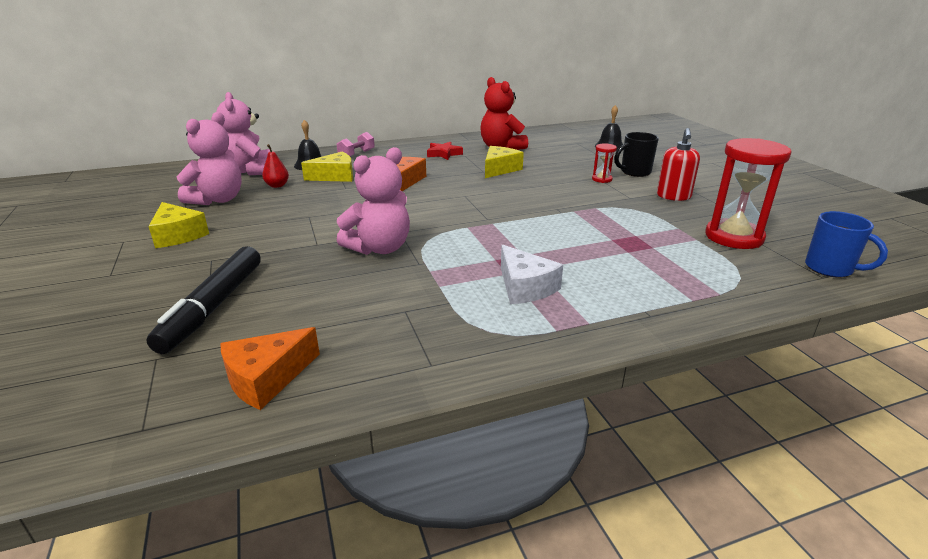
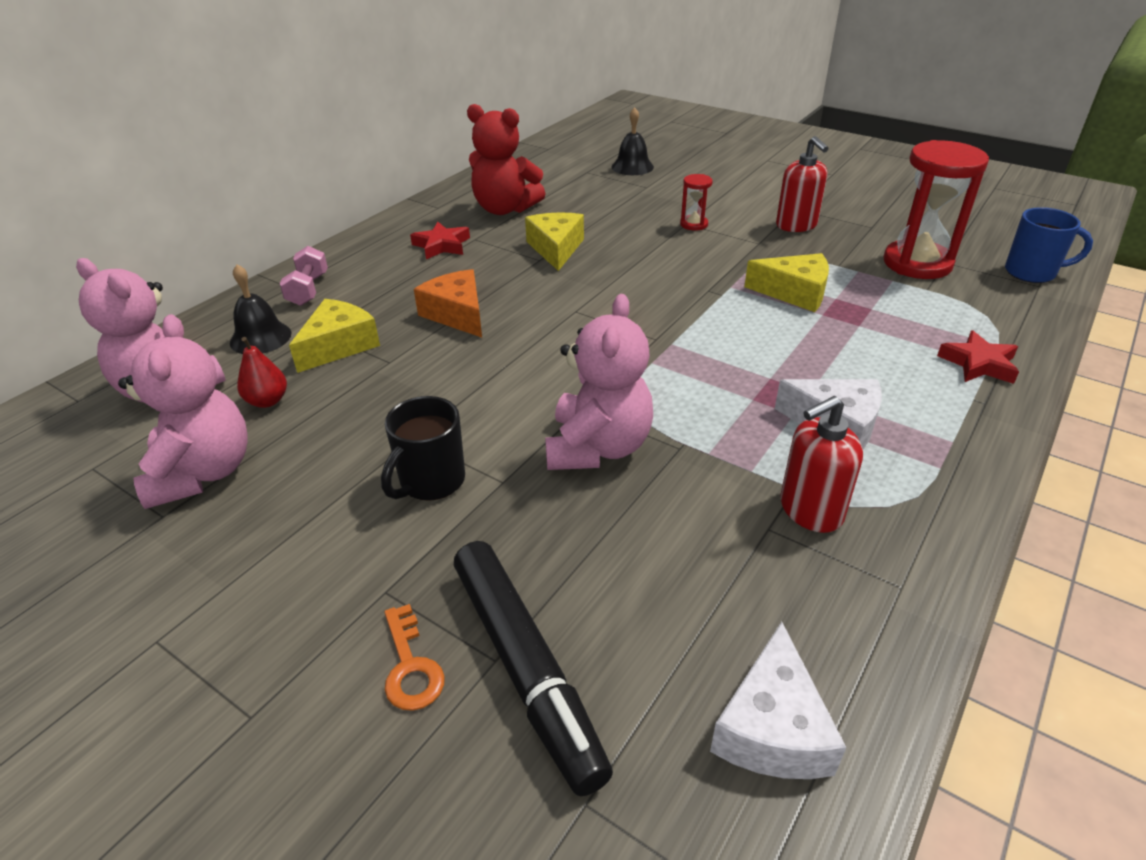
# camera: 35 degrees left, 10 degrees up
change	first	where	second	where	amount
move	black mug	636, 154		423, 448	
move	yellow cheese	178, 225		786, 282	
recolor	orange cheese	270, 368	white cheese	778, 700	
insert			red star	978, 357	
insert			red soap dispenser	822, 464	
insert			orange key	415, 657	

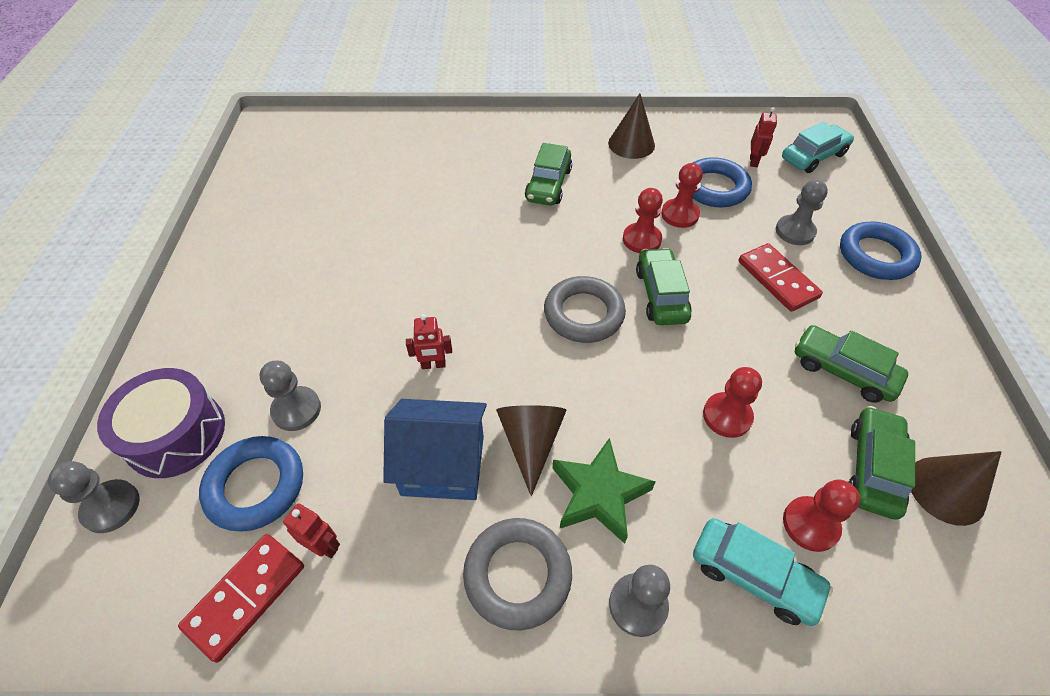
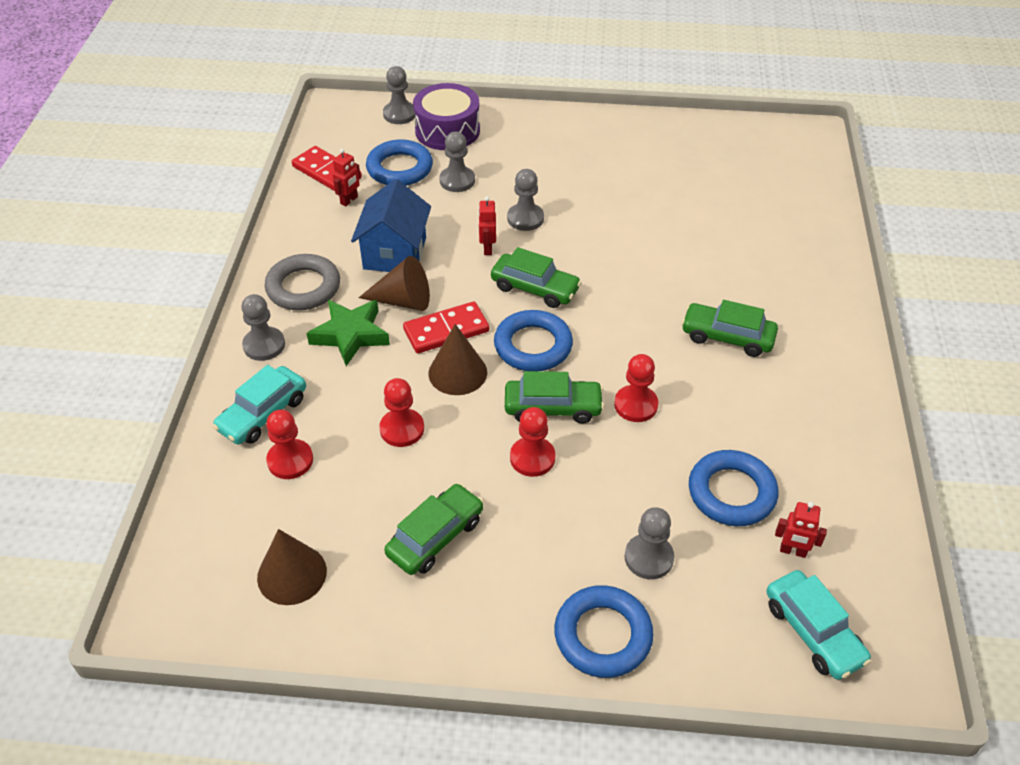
# camera: 95 degrees right, 5 degrees down
change	first	where	second	where	amount
move	brown cone	631, 126		457, 359	
move	red pawn	682, 195		533, 442	
move	red domino	780, 277		446, 327	
recolor	grey ring	585, 309	blue ring	533, 340	
move	green car	882, 463		536, 277	
insert			grey pawn	525, 200	

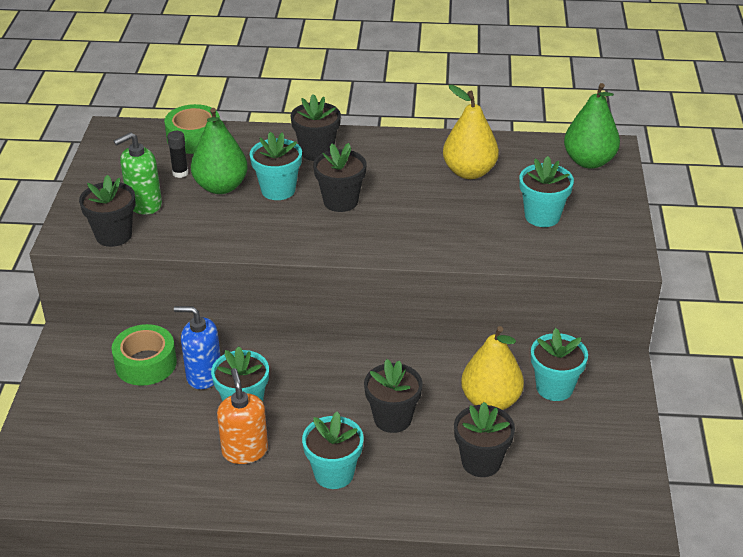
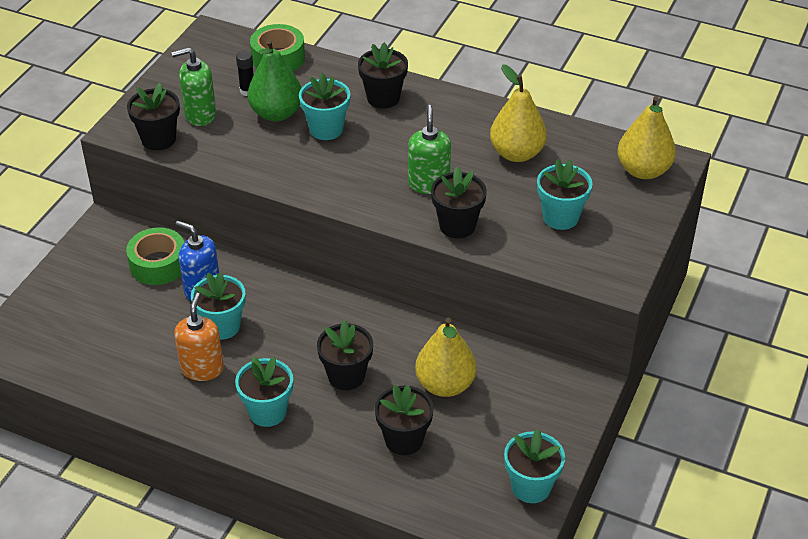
# camera: 20 degrees right, 5 degrees up
change	first	where	second	where	amount
recolor	green pear	592, 126	yellow pear	646, 137	
move	black flower pot	339, 177		459, 202	
move	turquoise flower pot	559, 364		534, 466	
insert			green soap dispenser	429, 149	

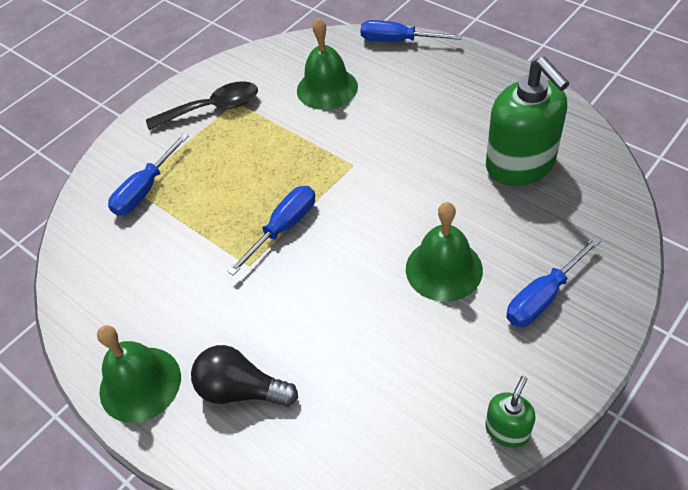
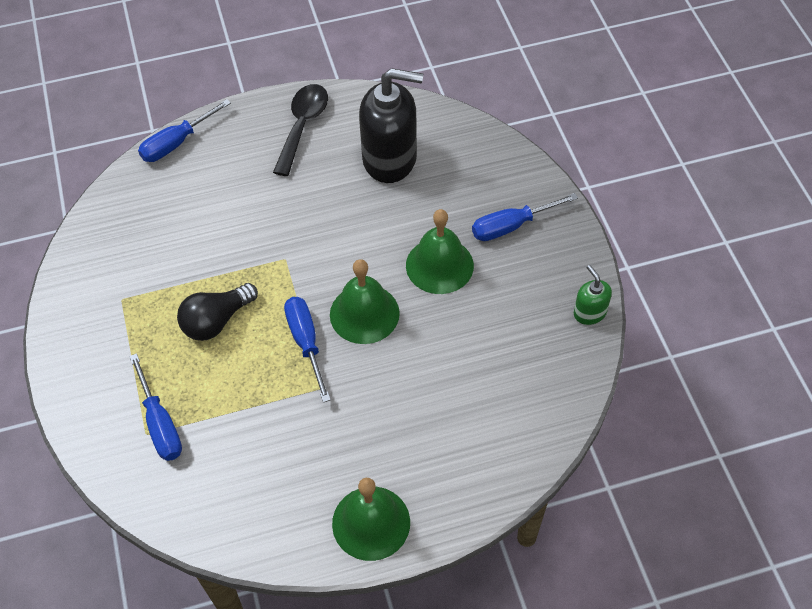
# camera: 60 degrees left, 5 degrees up
change	first	where	second	where	amount
move	green bell	327, 64		365, 301	
recolor	green soap dispenser	527, 121	black soap dispenser	391, 125	
move	black spoon	202, 105		300, 130	
rotate	blue screwdriver	553, 281		525, 217	75 degrees clockwise
move	black light bulb	244, 376		217, 312	

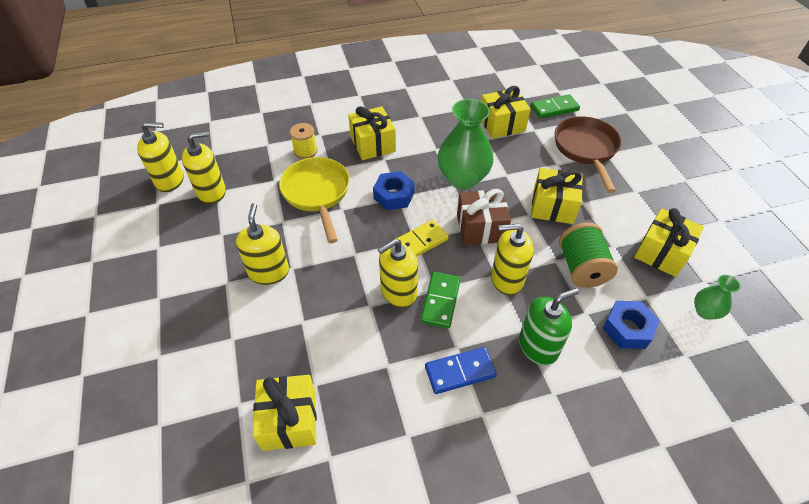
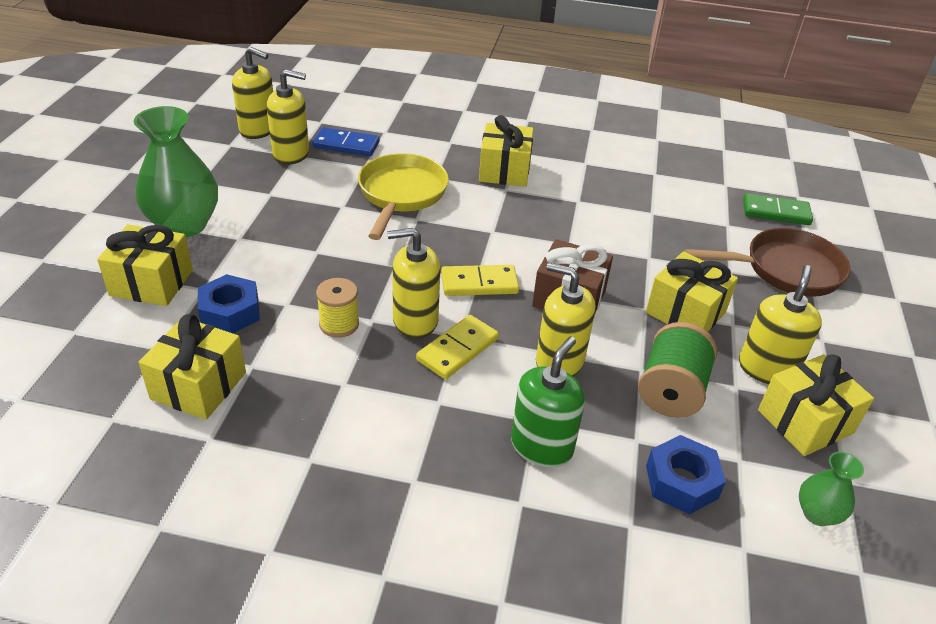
# camera: 25 degrees right, 10 degrees down
change	first	where	second	where	amount
move	yellow gift	506, 112		145, 265	
move	green vase	465, 144		176, 172	
rotate	brown pan	588, 154		768, 262	60 degrees clockwise
move	yellow spool	304, 141		337, 308	
move	blue nut	394, 190		229, 303	
move	yellow soap dispenser	262, 244		780, 324	
recolor	green domino	441, 300	yellow domino	457, 347	
rotate	green soap dispenser	549, 326		548, 402	60 degrees counterclockwise
move	blue domino	461, 370		346, 141	

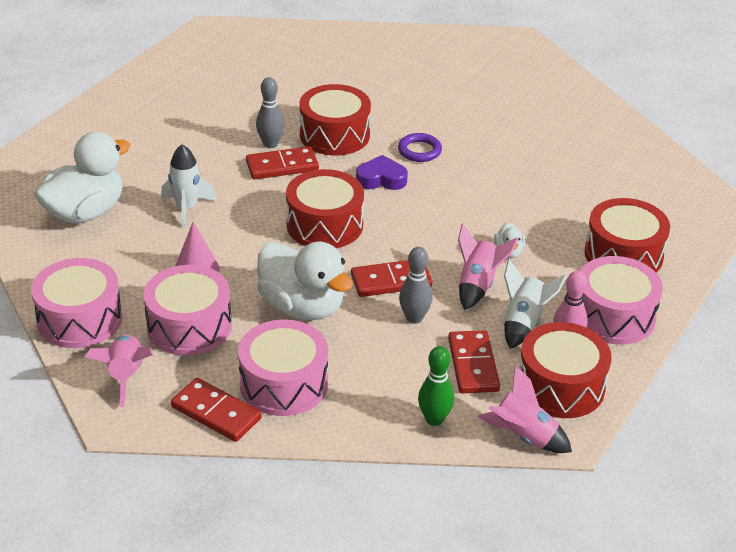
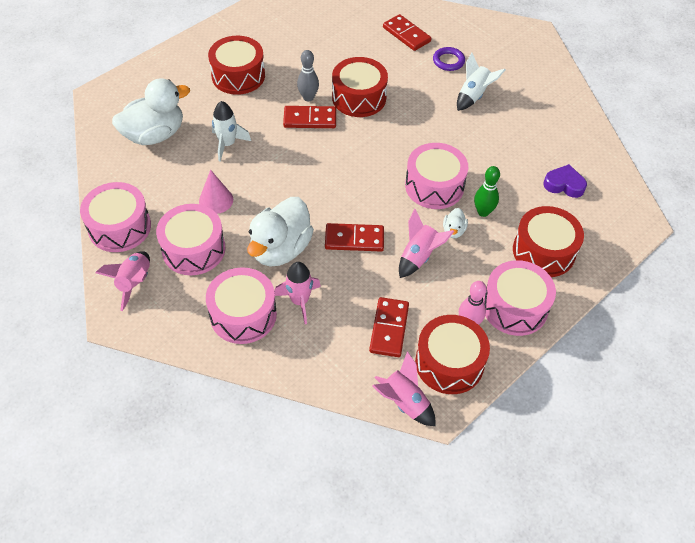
# camera: 15 degrees right, 15 degrees up
change	first	where	second	where	amount
move	purple ring	420, 147		449, 59	
move	purple heart	382, 172		565, 181	
move	red drum	325, 208		236, 65	
rotate	white duck	305, 281		280, 232	60 degrees clockwise
delete	grey bowling pin	415, 285			
move	white rocket	535, 304		481, 81	
move	green bowling pin	436, 386		487, 191	
move	red domino	216, 410		407, 32	
insert			pink drum	436, 176	
insert			pink rocket	297, 293	

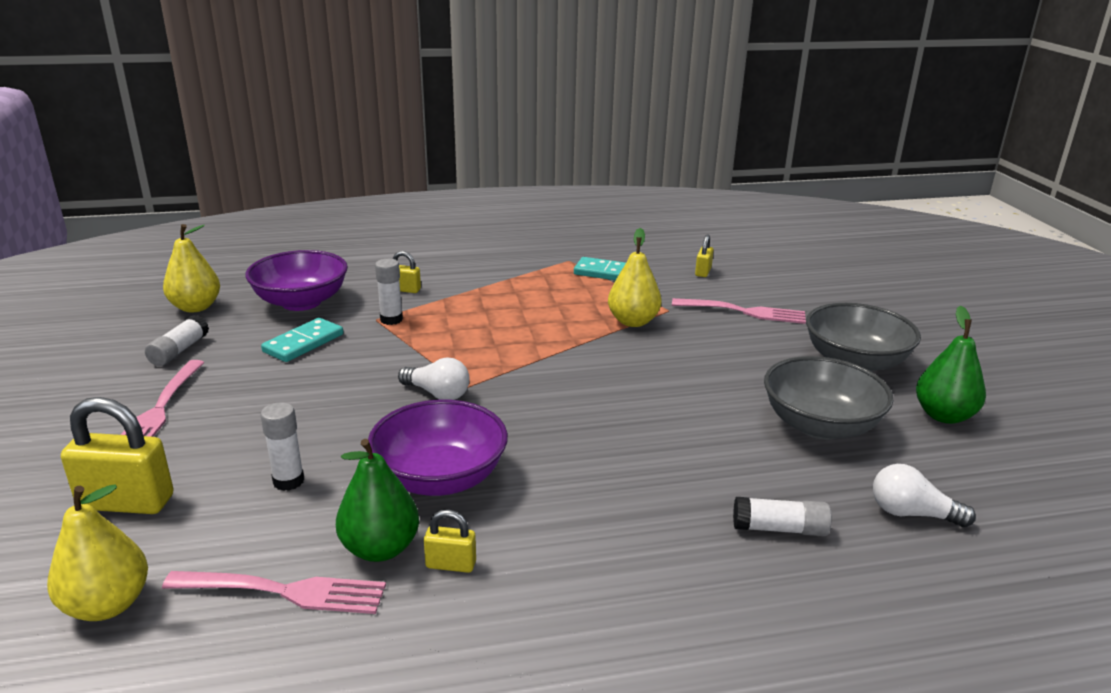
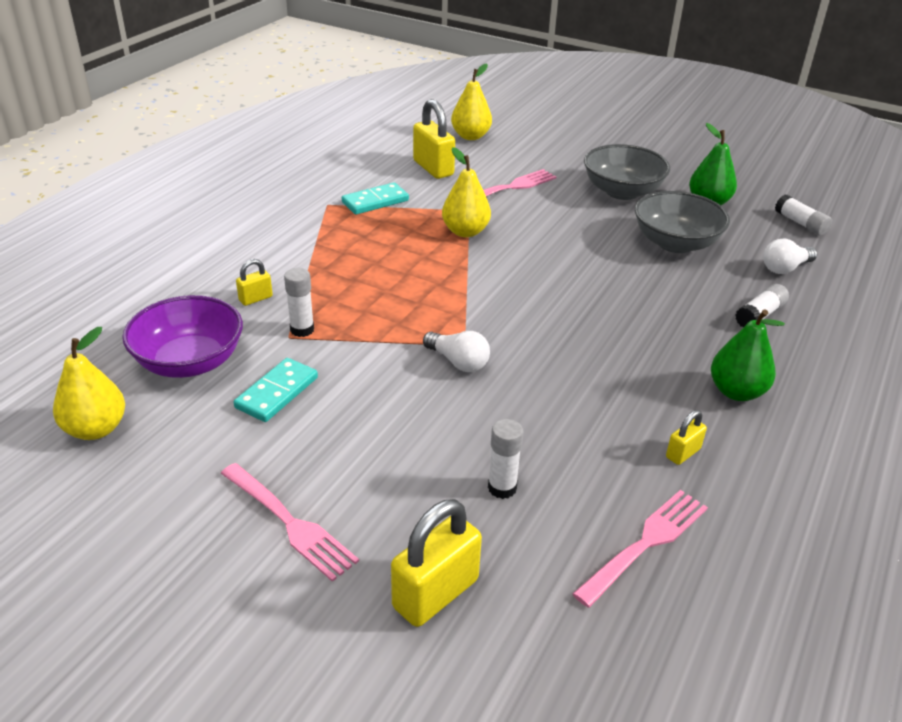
# camera: 50 degrees left, 10 degrees up
change	first	where	second	where	amount
resize	yellow padlock	704, 255		434, 139	x1.94
move	white glue stick	177, 340		803, 215	
rotate	turquoise domino	302, 340		276, 390	45 degrees clockwise
rotate	white light bulb	434, 378		456, 351	60 degrees clockwise
delete	purple bowl	438, 448			
move	green pear	377, 500		748, 355	
move	yellow pear	97, 552		471, 102	

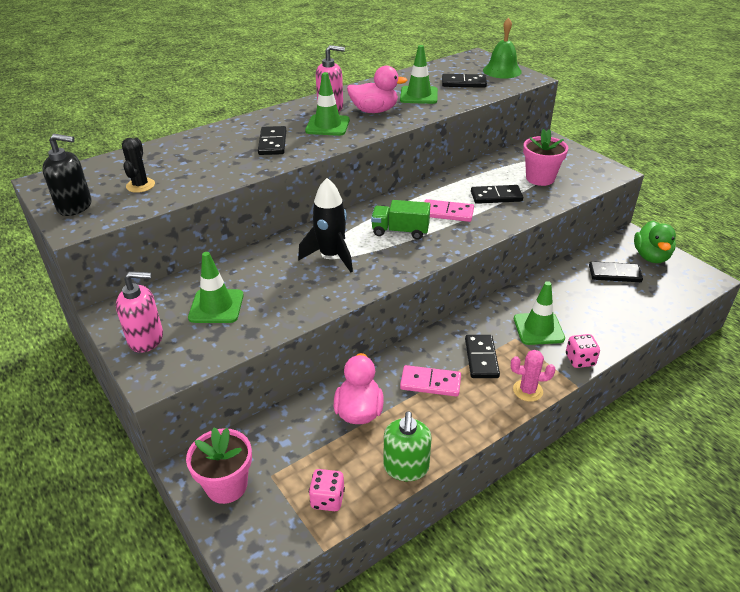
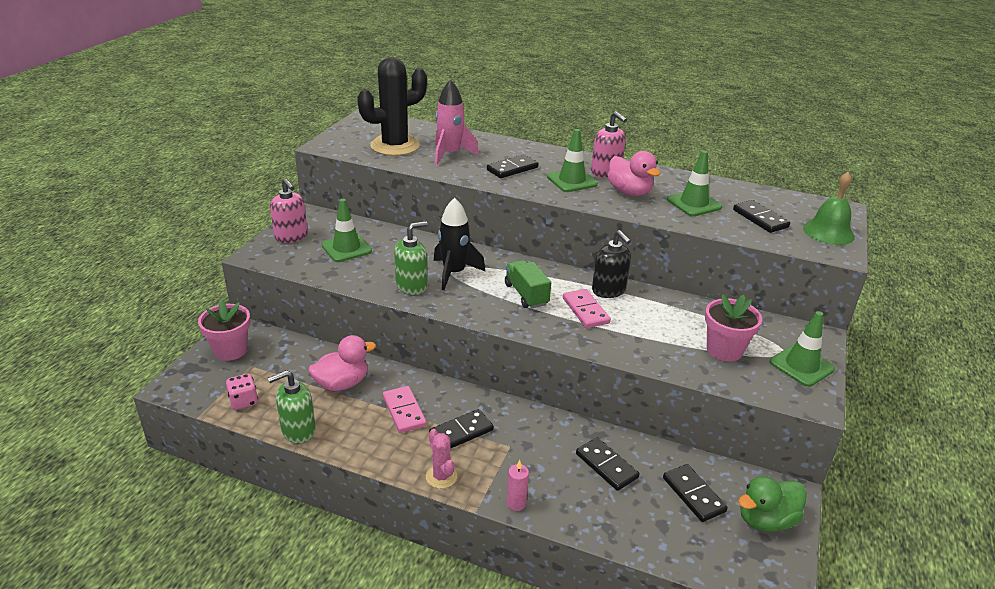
# camera: 55 degrees right, 5 degrees down
change	first	where	second	where	amount
move	black soap dispenser	67, 175		611, 264	
resize	black cactus	138, 165		392, 106	x2.10
move	black domino	497, 194		607, 464	
move	green traffic cone	539, 313		802, 349	
replace	pink dice	583, 351	pink candle	517, 485	
insert			pink rocket	457, 122	
insert			green soap dispenser	411, 258	

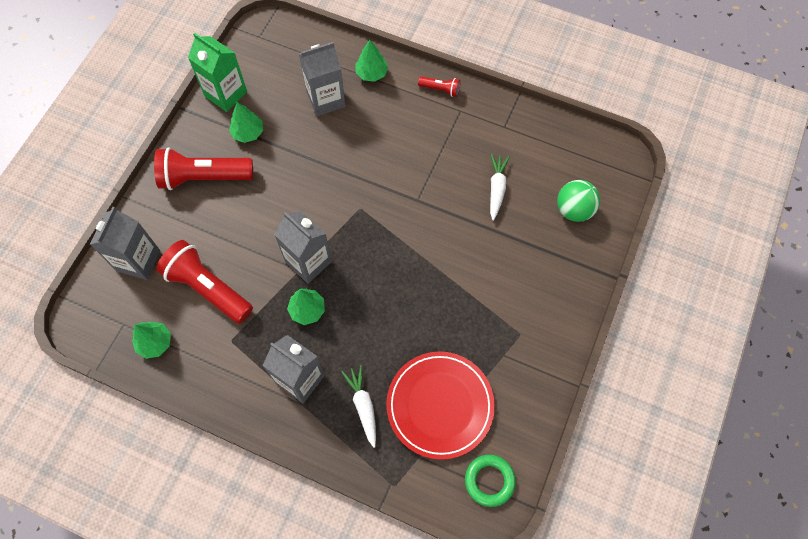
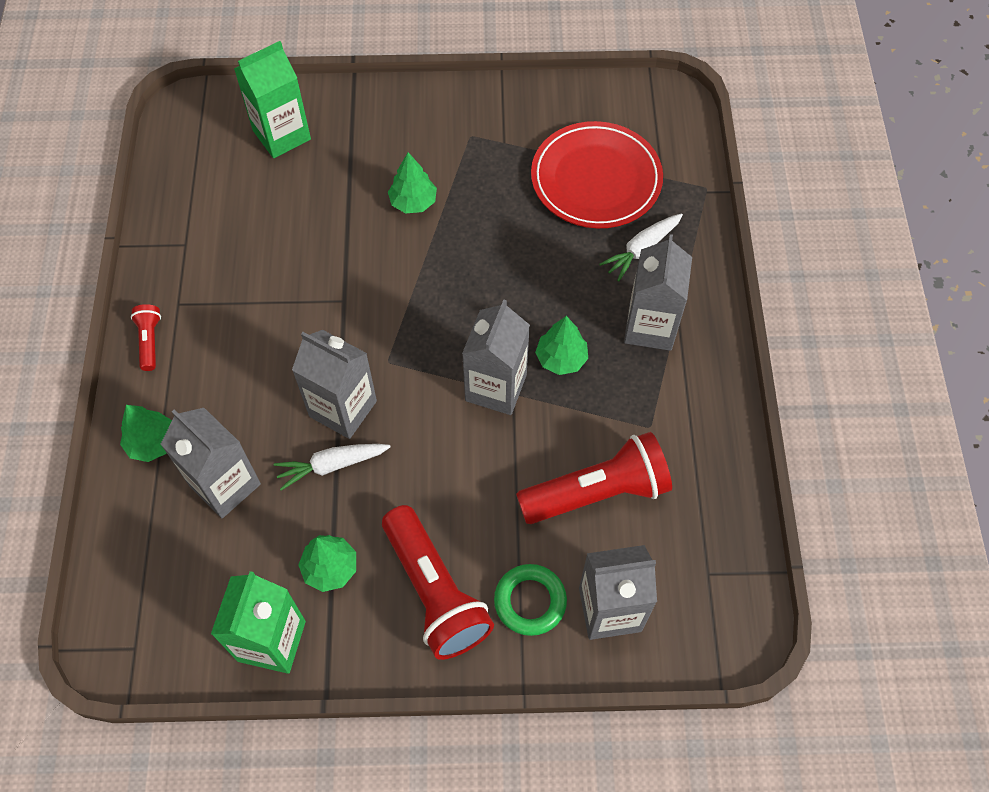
# camera: 115 degrees left, 5 degrees down
change	first	where	second	where	amount
move	white carrot	500, 187		332, 467	
replace	green ball	578, 201	green carton	272, 99	
rotate	red flashlight	204, 282		594, 478	120 degrees counterclockwise
move	green tree	151, 340		412, 182	
move	green ring	490, 480		530, 600	
insert			grey carton	334, 384	

